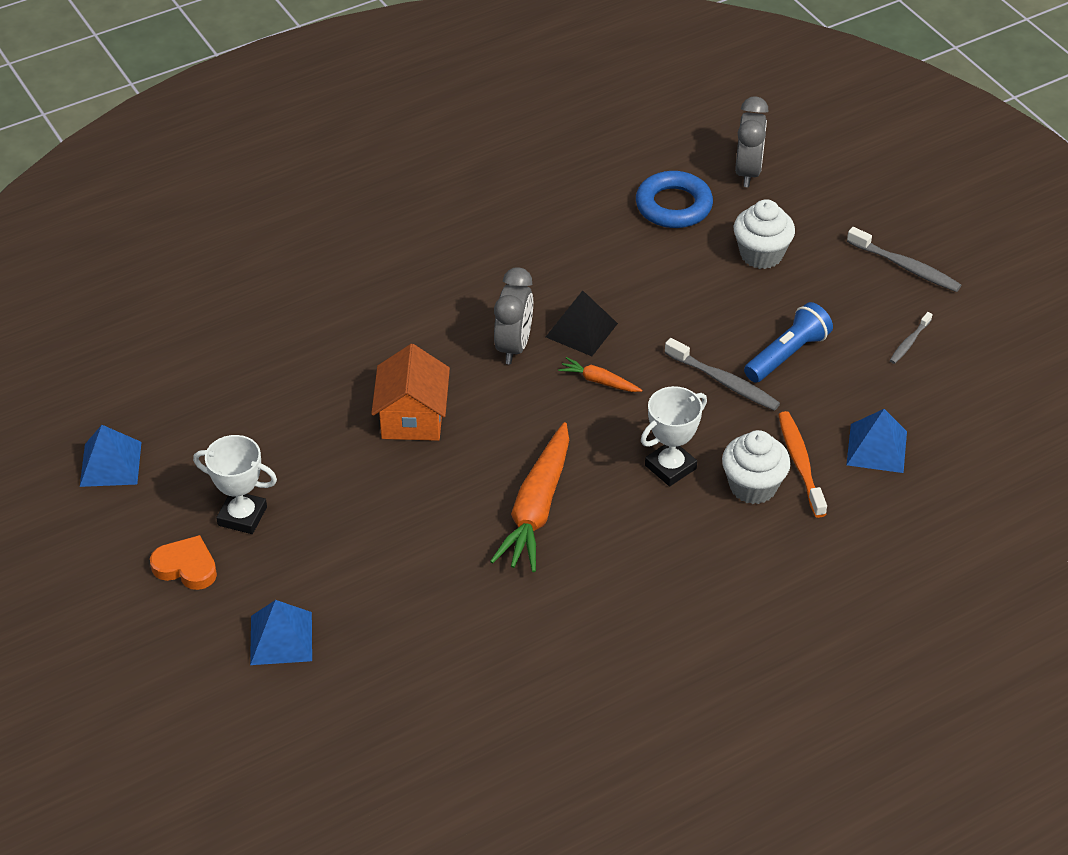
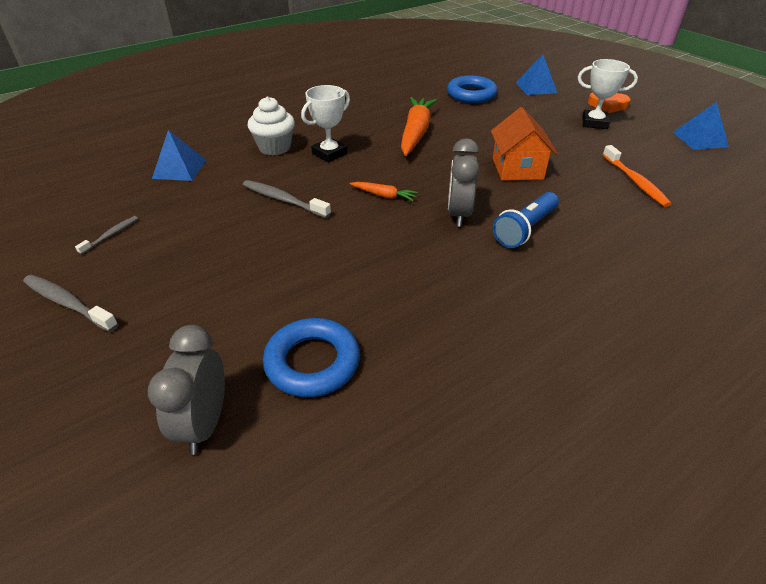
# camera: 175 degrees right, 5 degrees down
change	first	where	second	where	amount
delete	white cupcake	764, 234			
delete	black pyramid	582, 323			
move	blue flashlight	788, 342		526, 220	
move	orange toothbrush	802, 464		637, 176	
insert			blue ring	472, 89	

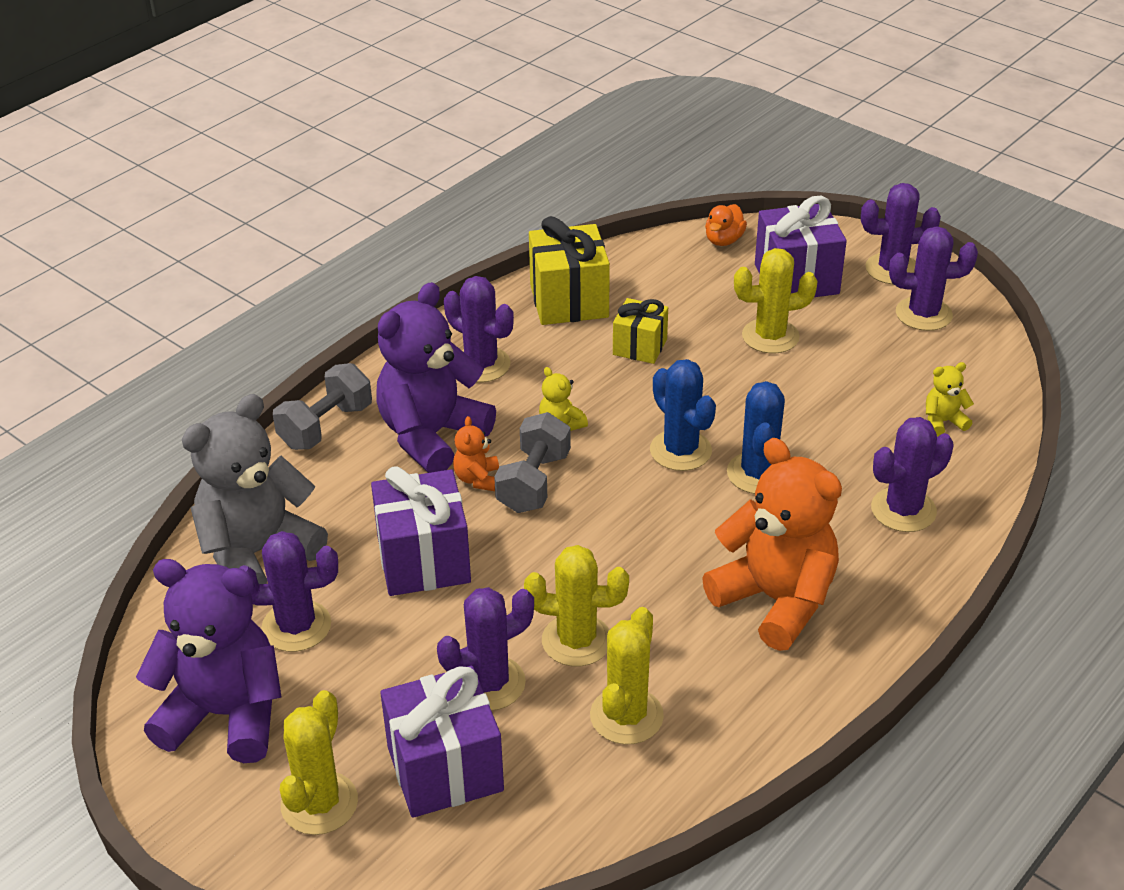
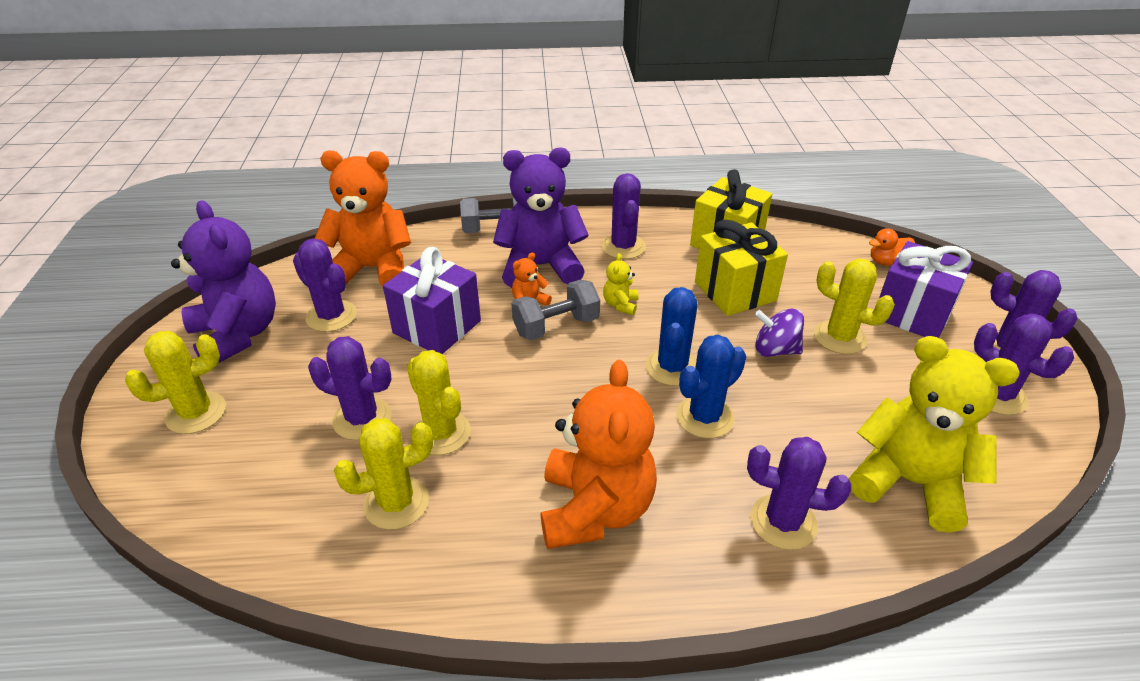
# camera: 45 degrees right, 0 degrees up
change	first	where	second	where	amount
resize	yellow gift	640, 331		741, 268	x1.65
resize	yellow teddy bear	950, 399		934, 434	x2.38
recolor	grey teddy bear	255, 489	orange teddy bear	363, 218	
delete	purple gift	442, 742			
insert			purple spinning top	779, 333	

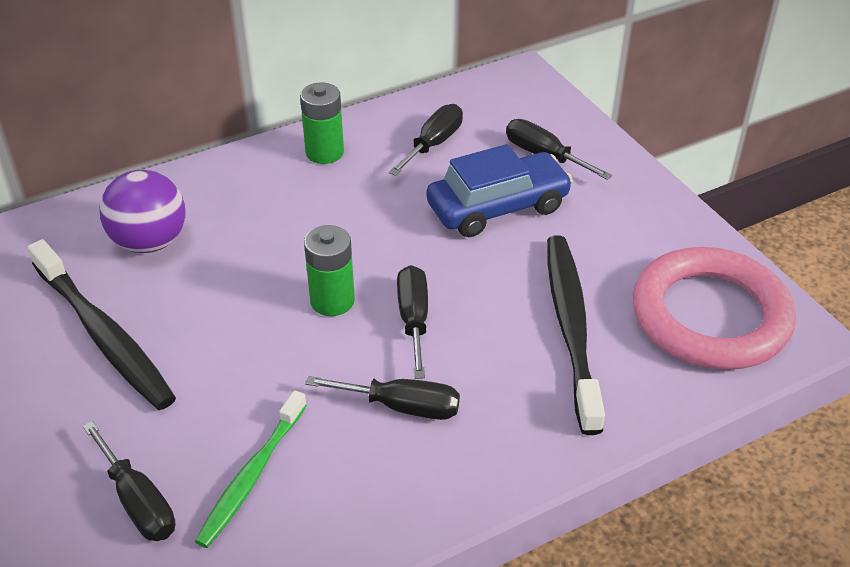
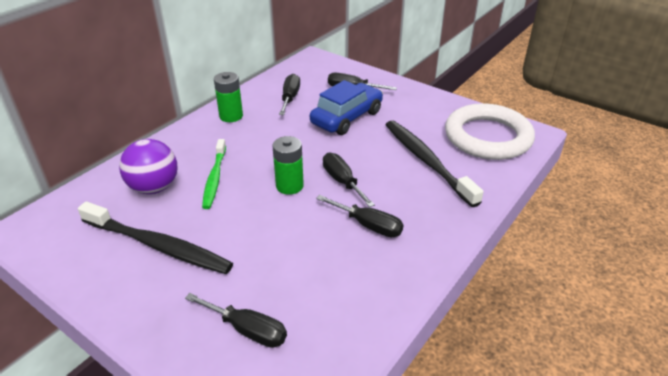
# camera: 25 degrees left, 5 degrees down
change	first	where	second	where	amount
recolor	pink ring	714, 308	white ring	490, 131	
rotate	black screwdriver	382, 398		359, 216	45 degrees clockwise
move	green toothbrush	251, 469		214, 174	

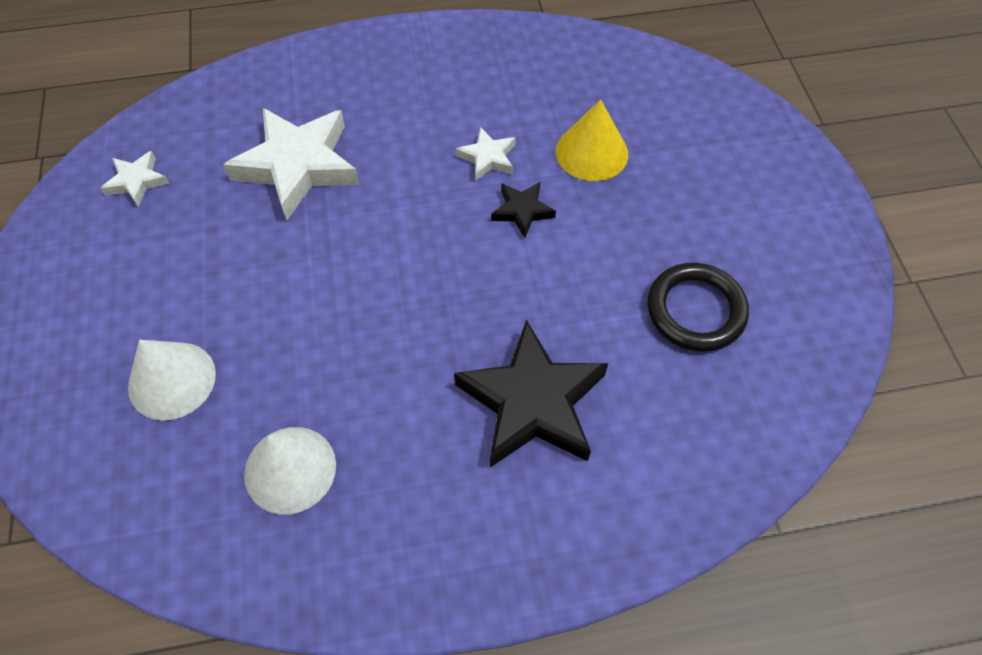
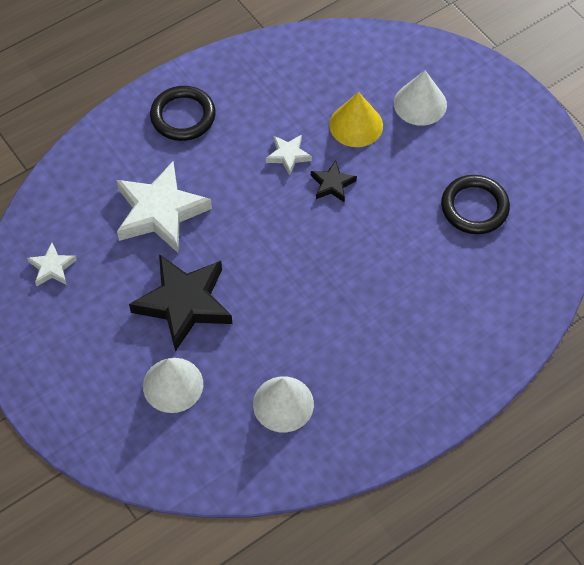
# camera: 25 degrees left, 0 degrees up
change	first	where	second	where	amount
move	black star	531, 393		180, 303	
insert			white cone	420, 98	
insert			black ring	183, 113	

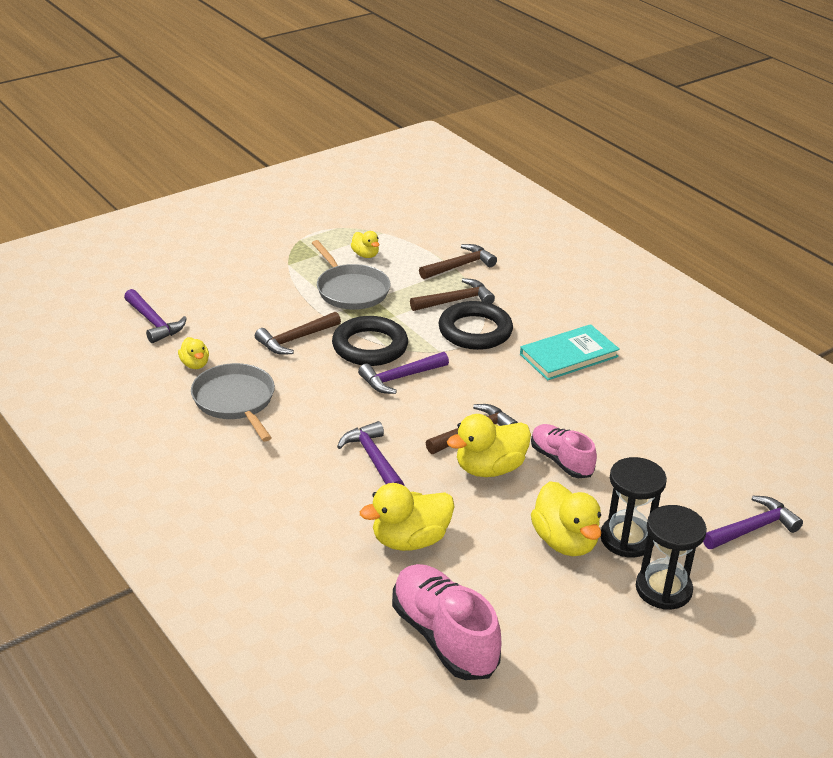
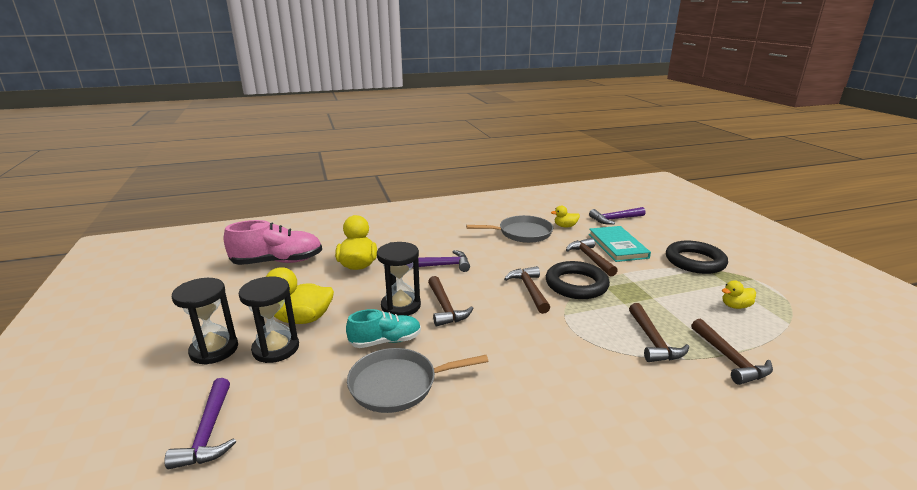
# camera: 110 degrees right, 10 degrees down
change	first	where	second	where	amount
move	grey pan	351, 275		417, 380	
move	black ring	476, 325		697, 257	
move	turquoise book	570, 352		620, 244	
recolor	purple hammer	403, 373	brown hammer	527, 290	
replace	yellow duck	489, 445	black hourglass	399, 279	
recolor	pink shoe	564, 451	turquoise shoe	383, 328	

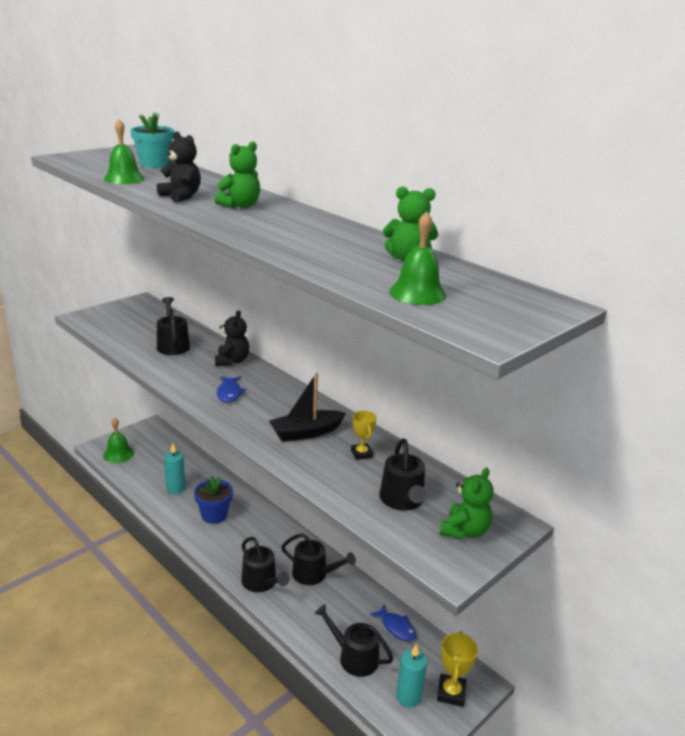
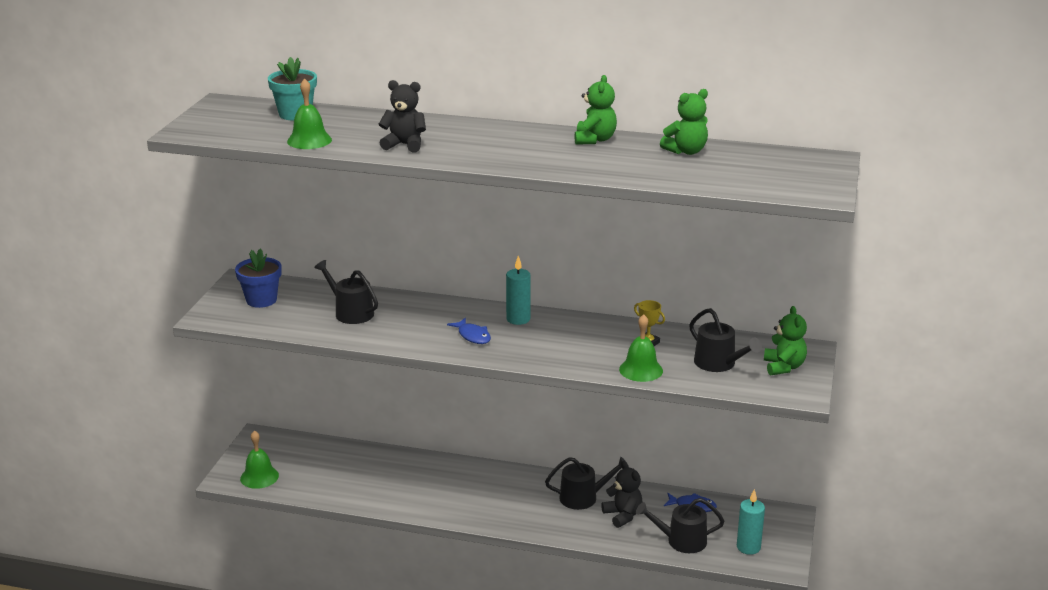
# camera: 30 degrees left, 0 degrees up
change	first	where	second	where	amount
move	green teddy bear	237, 174		596, 110	
move	green bell	417, 258		641, 348	
move	black teddy bear	232, 338		621, 494	
delete	black boat	307, 407			
move	turquoise candle	174, 468		518, 290	
move	blue flower pot	213, 500		258, 278	
delete	black watering can	265, 564			
delete	yellow trophy	457, 669			

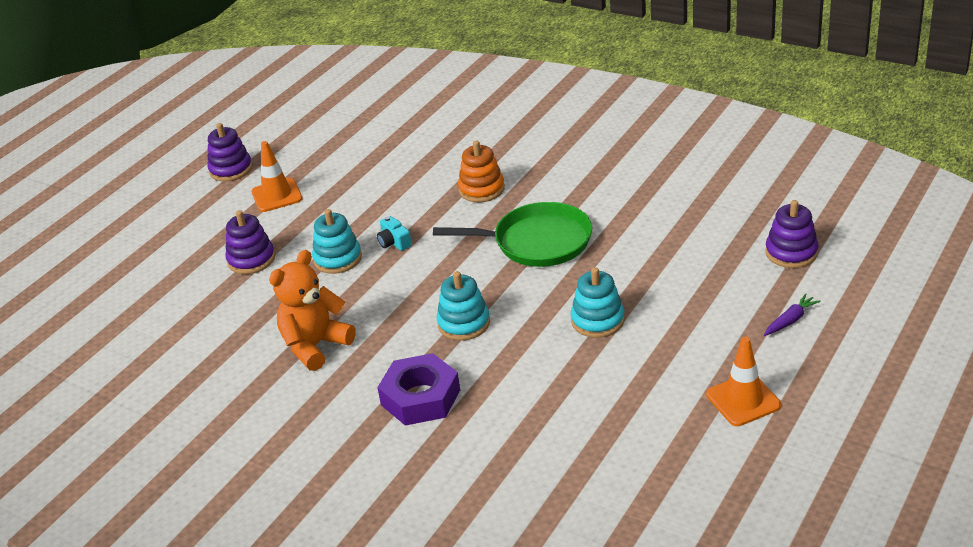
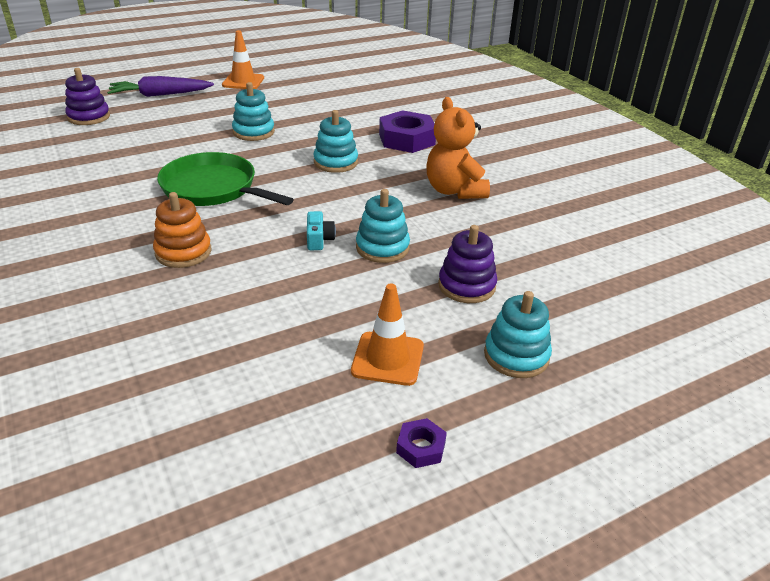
# camera: 155 degrees left, 0 degrees up
change	first	where	second	where	amount
replace	purple stacking toy	229, 152	purple nut	421, 443	
rotate	orange teddy bear	312, 310		458, 148	90 degrees clockwise
resize	purple carrot	792, 314		160, 86	x1.88
insert			turquoise stacking toy	518, 334	

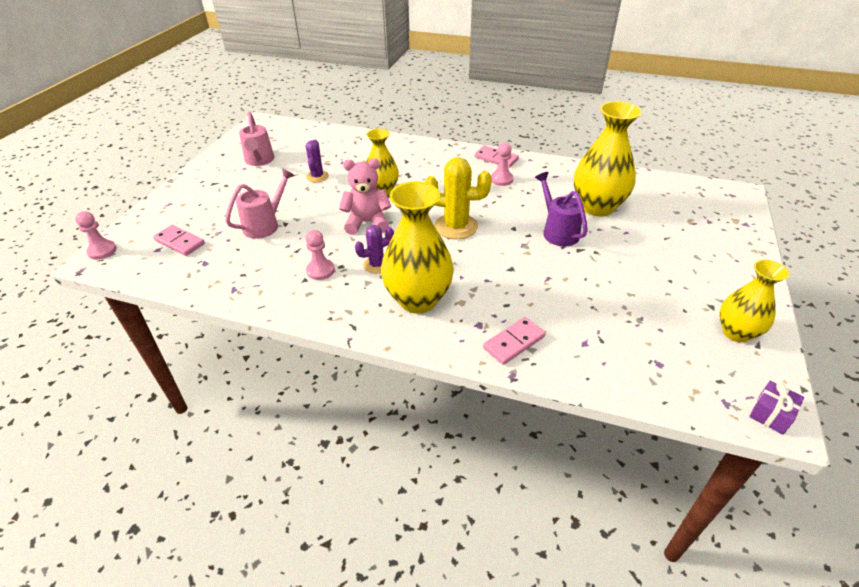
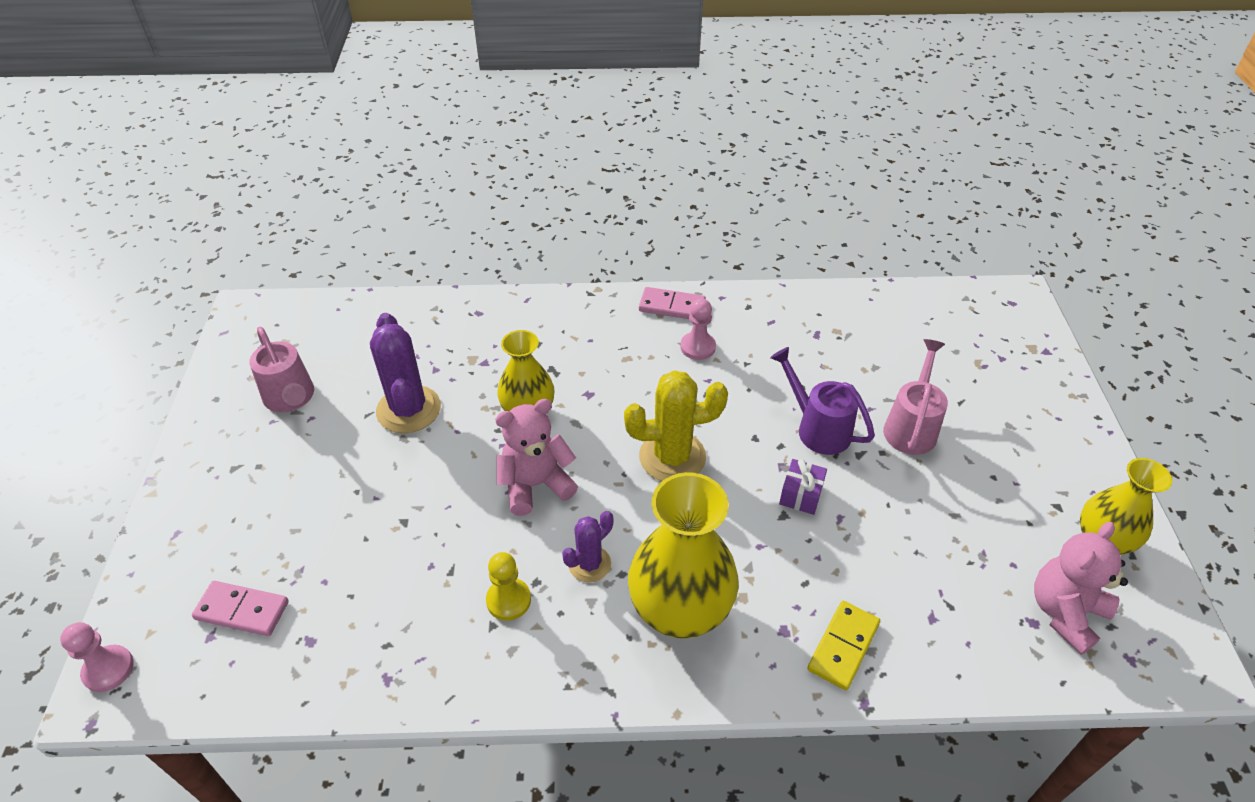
# camera: 20 degrees left, 5 degrees up
change	first	where	second	where	amount
delete	yellow vase	608, 158			
resize	purple cactus	317, 161		405, 373	x1.72
move	pink watering can	260, 203		915, 397	
recolor	pink pawn	320, 255	yellow pawn	508, 586	
recolor	pink domino	514, 341	yellow domino	844, 645	
move	purple gift	776, 408		803, 487	
insert			pink teddy bear	1081, 588	

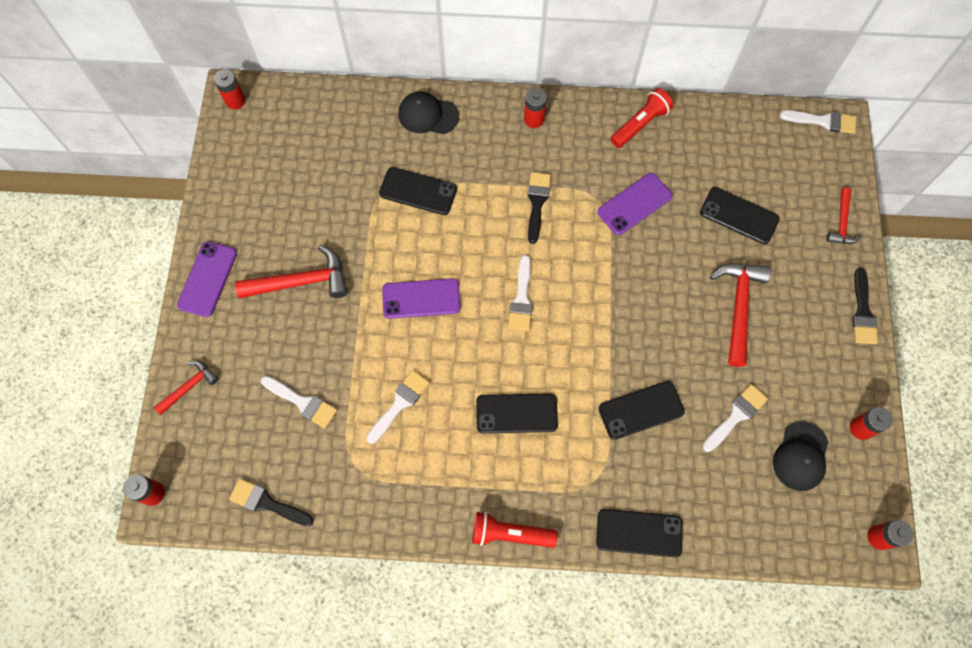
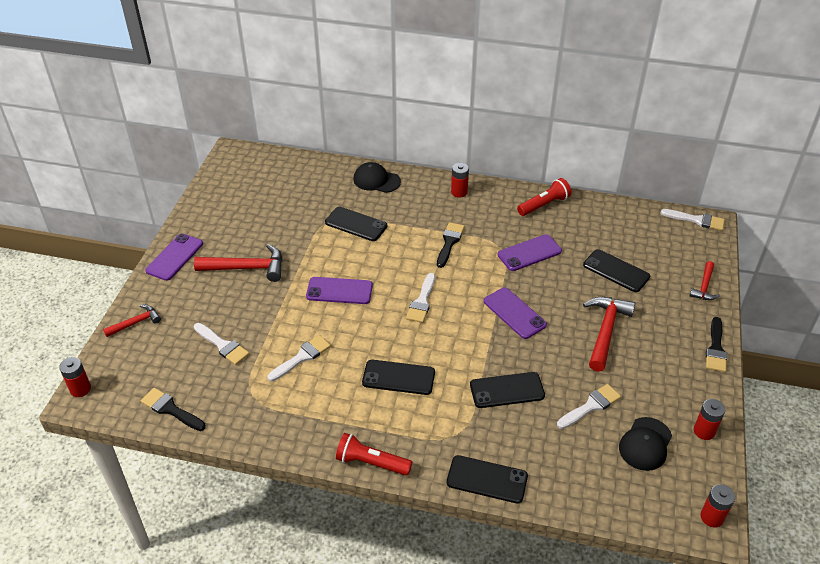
# camera: 10 degrees right, 25 degrees down
change	first	where	second	where	amount
delete	red battery	230, 89			
insert			purple phone	515, 313	

